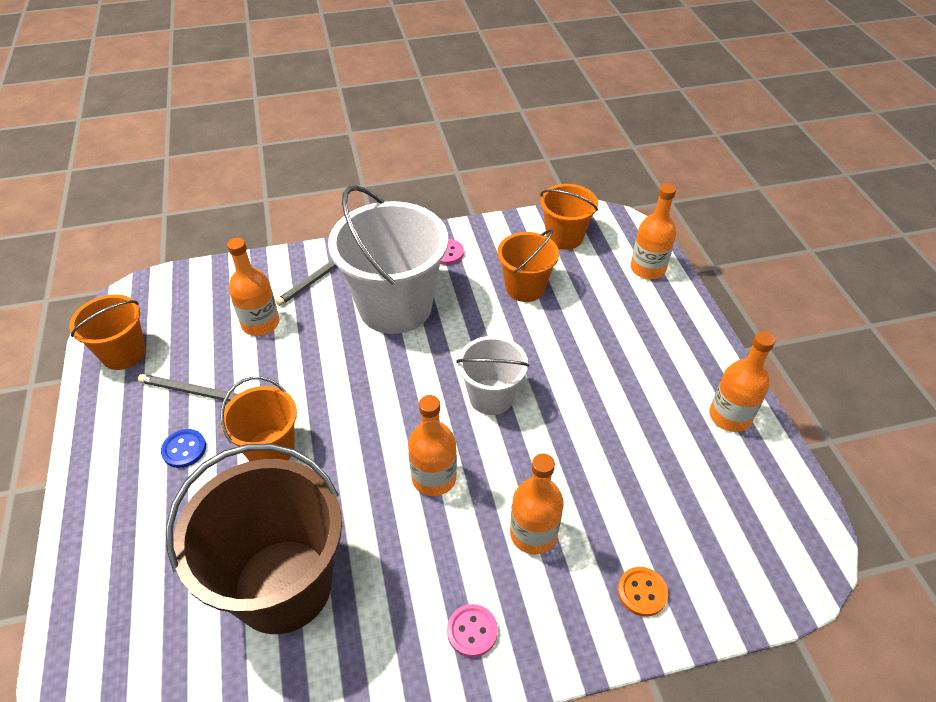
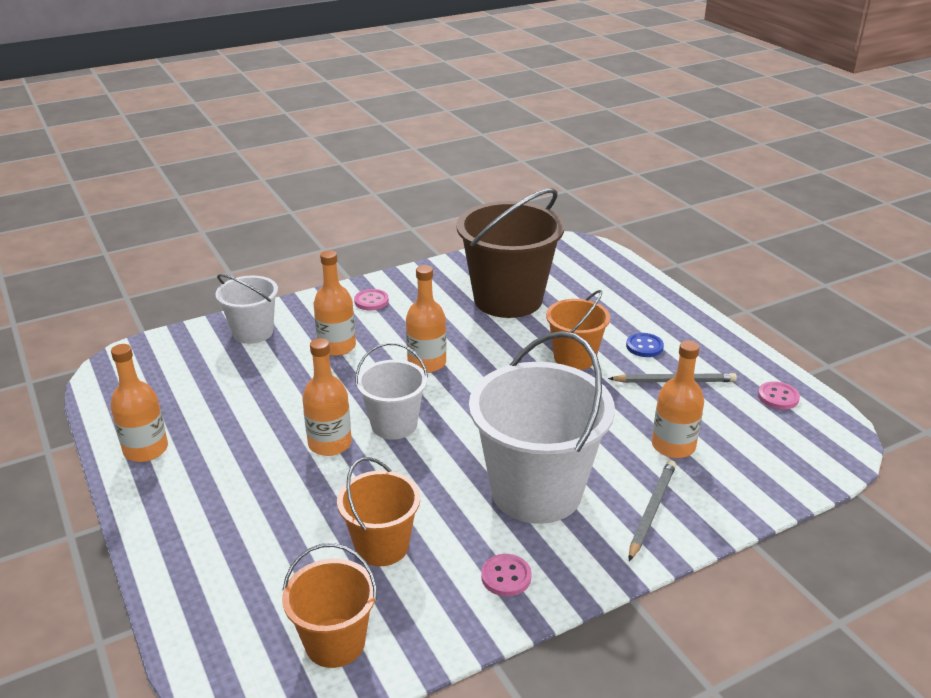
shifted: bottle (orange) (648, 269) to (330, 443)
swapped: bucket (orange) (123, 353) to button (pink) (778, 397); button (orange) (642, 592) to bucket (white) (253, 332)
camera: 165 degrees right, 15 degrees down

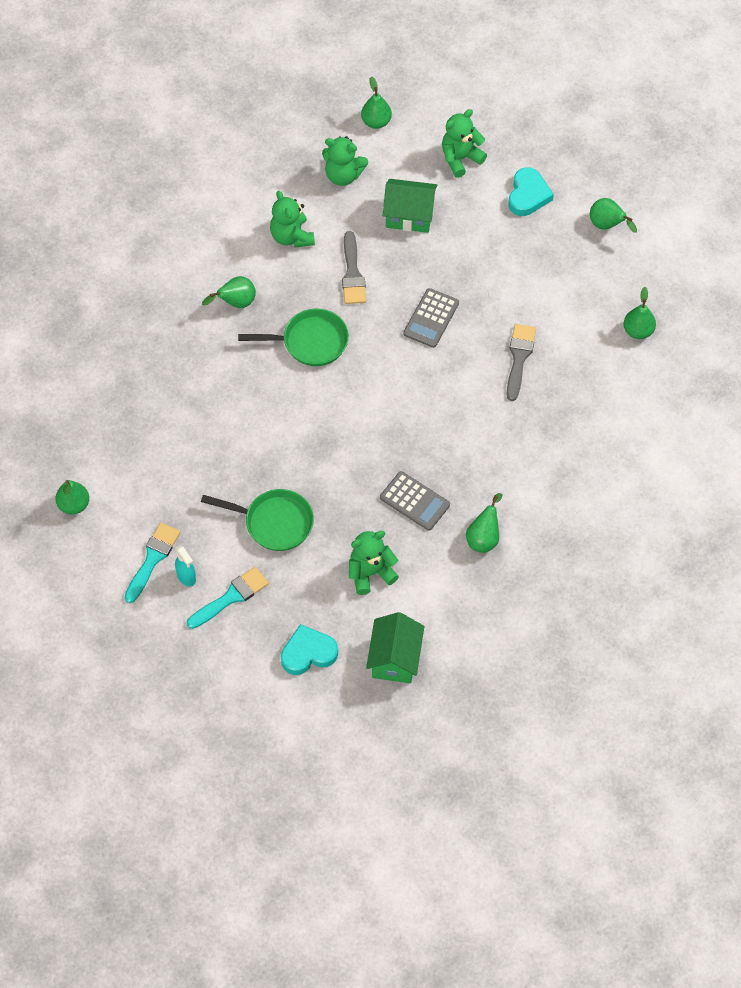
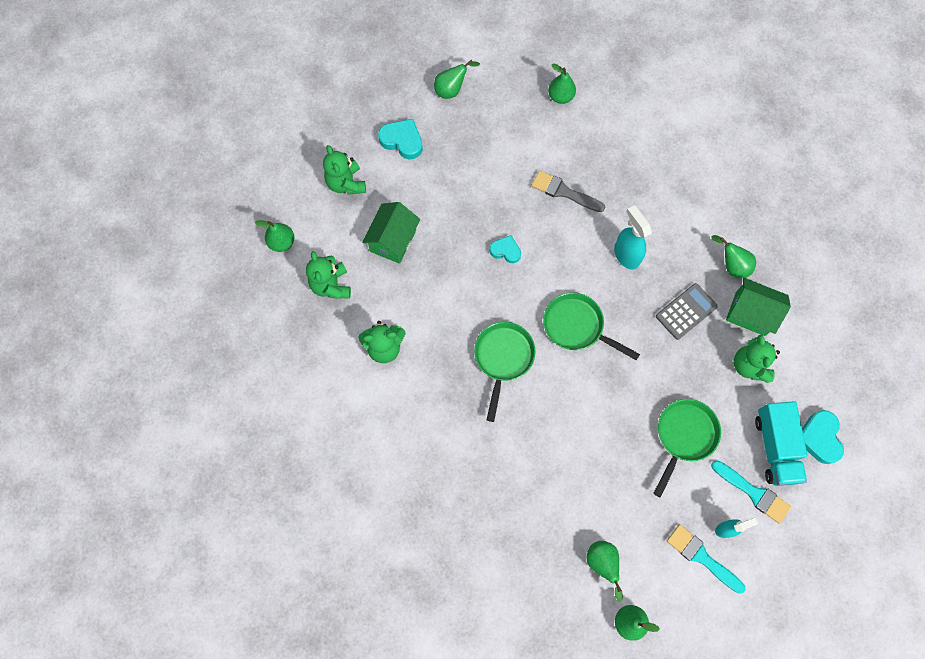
gone: brush (grey) (352, 273)
new: pan (green) (577, 326); spray bottle (turquoise) (626, 255); truck (turquoise) (775, 447)
shifted: pear (green) (235, 303) to (602, 563); house (green) (395, 658) to (750, 313)
swapped: calculator (grey) (431, 318) to heart (turquoise) (505, 251)
rotated: brush (turquoise) (231, 597) = (753, 493) 150 degrees clockwise; teddy bear (green) (343, 175) = (331, 285) 135 degrees clockwise
camera: 75 degrees left, 10 degrees up

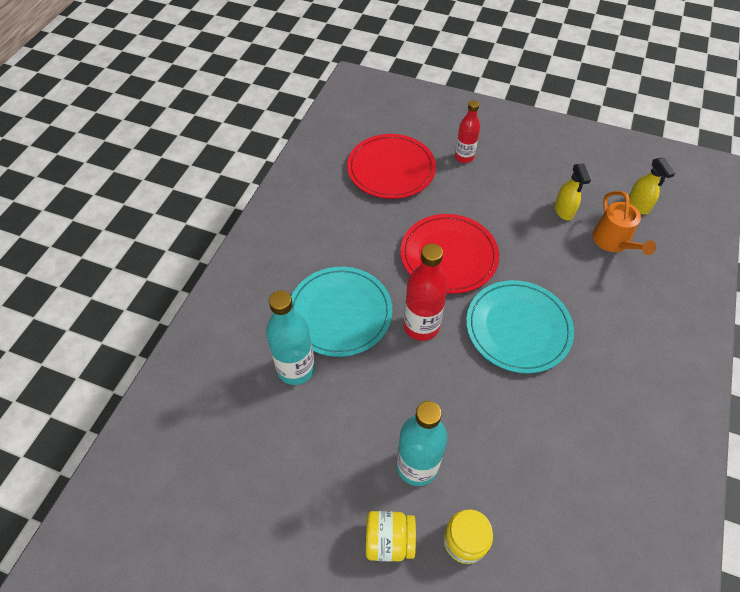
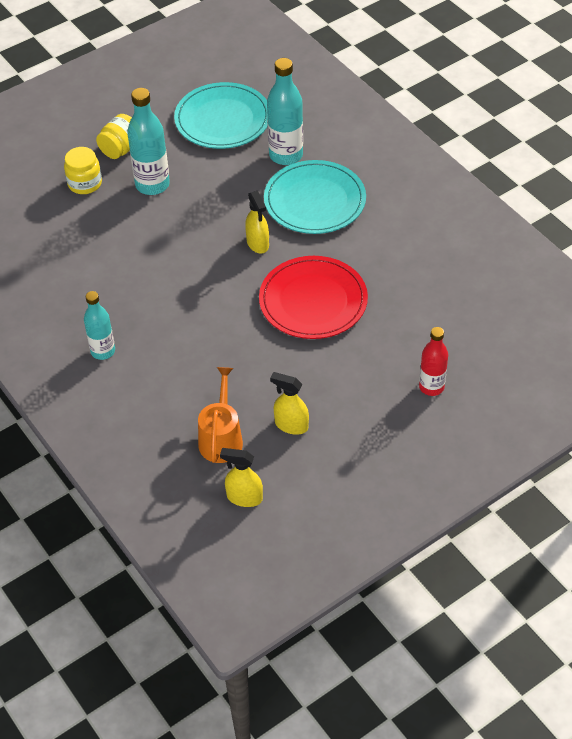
gone: plate (red) (391, 169)
new: bottle (turquoise) (103, 351)
shifted: plate (turquoise) (518, 328) to (223, 119)
swapped: bottle (red) (421, 326) to spray bottle (yellow) (258, 243)
rotated: watering can (orange) (613, 242) = (221, 438) 75 degrees clockwise
camera: 125 degrees right, 5 degrees down

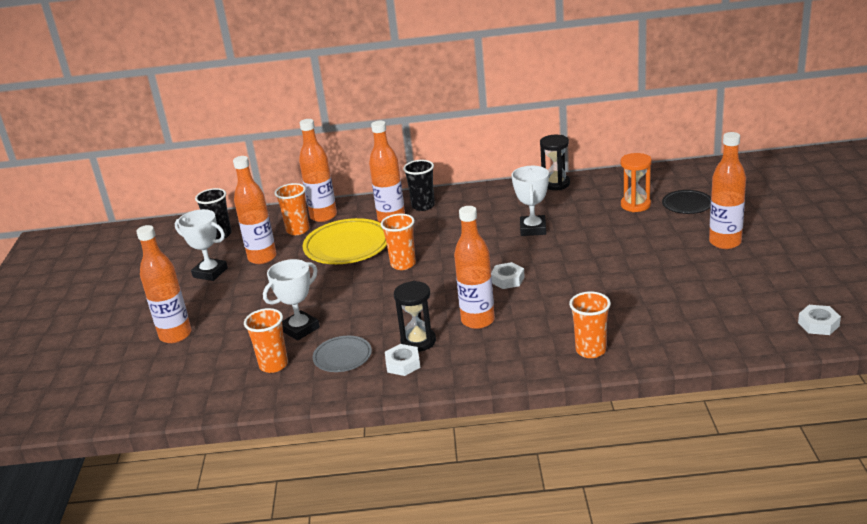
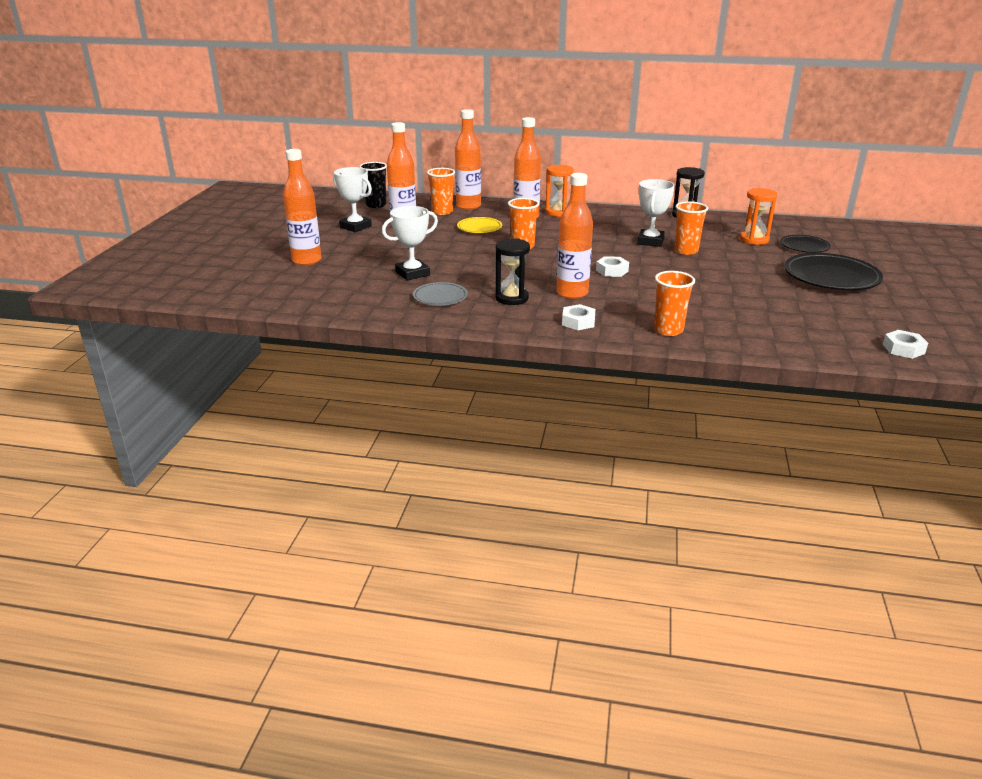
shifted: cup (orange) (273, 365) to (686, 251); nut (white) (403, 364) to (578, 322)
swapped: cup (black) (423, 206) to hourglass (orange) (558, 212); bottle (orange) (725, 242) to plate (black) (831, 277)
scaled: plate (yellow) (347, 246) = (479, 228) x0.56
camera: 10 degrees right, 0 degrees up

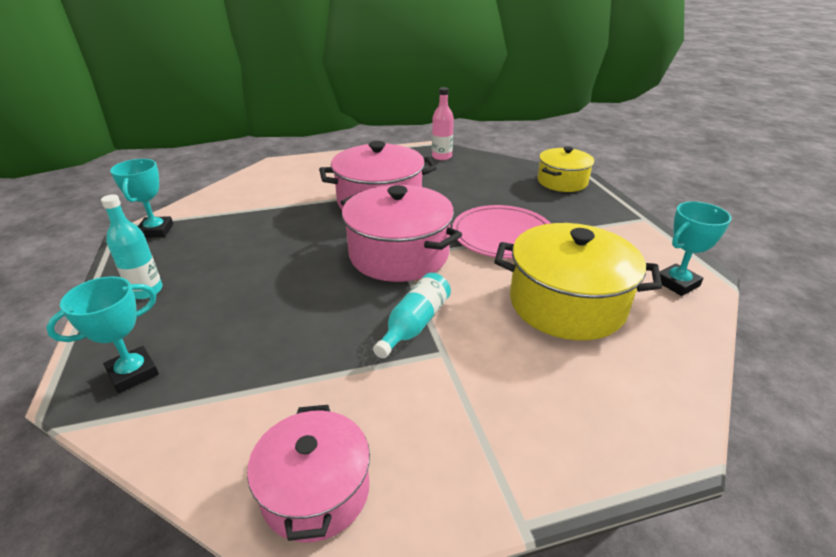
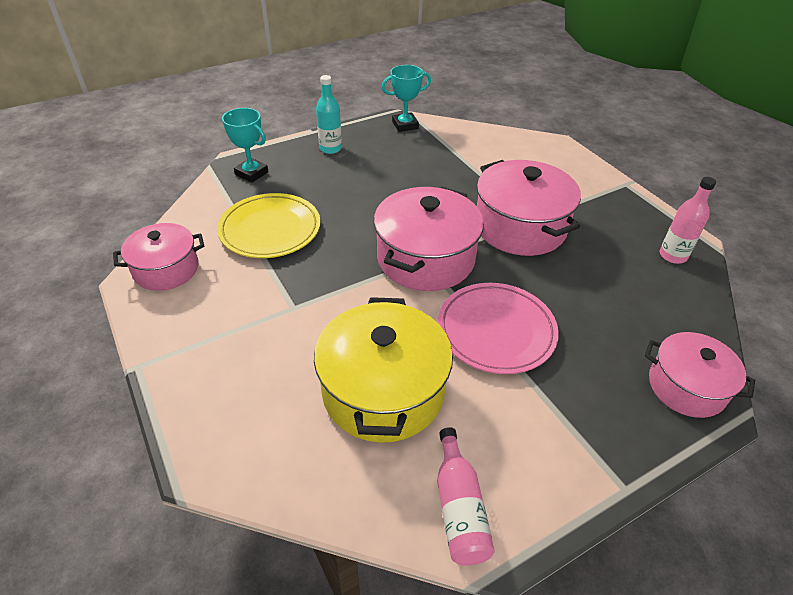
gone: bottle (turquoise) (414, 324)
new: plate (yellow) (270, 229)
swapped: trophy (turquoise) (677, 283) to bottle (pink) (459, 507)
repainted: pot (yellow) (562, 182) to pot (pink) (686, 387)
camera: 75 degrees right, 10 degrees up

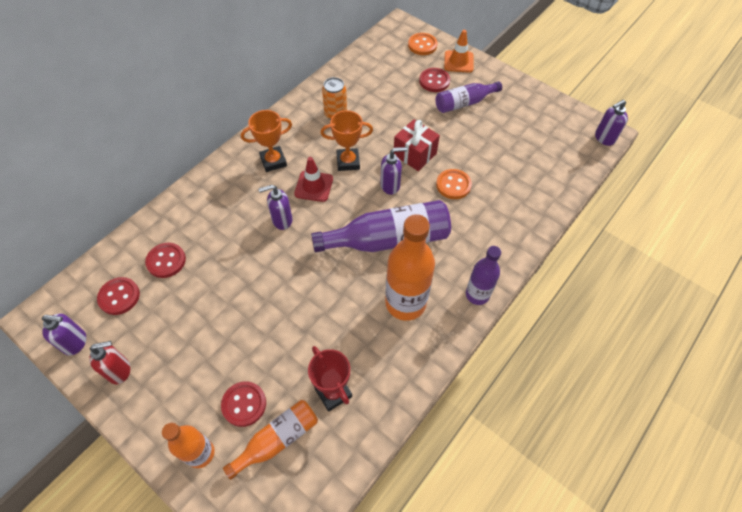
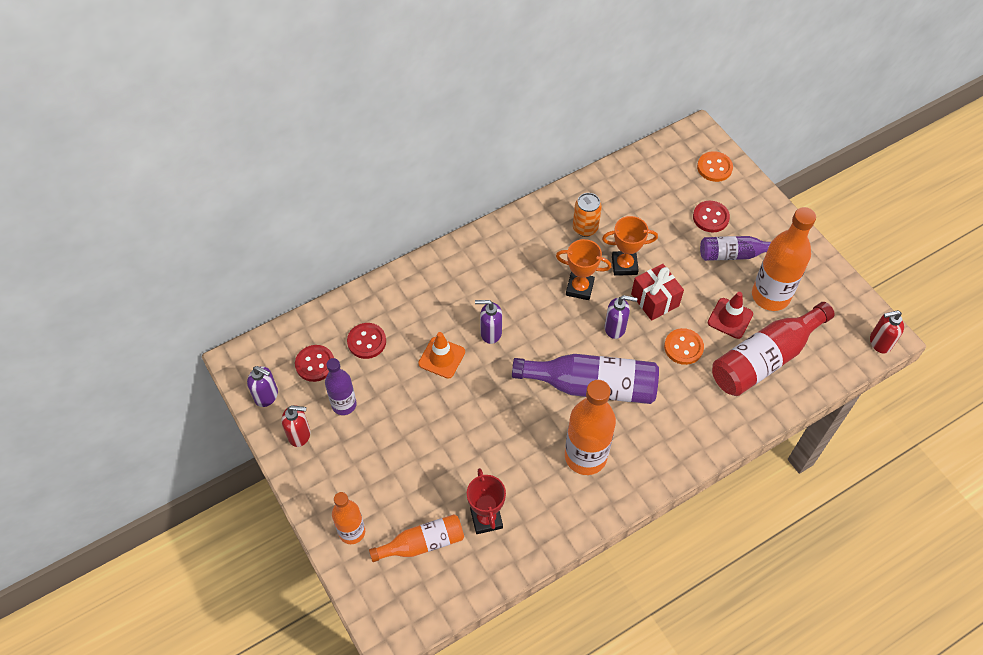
gone: button (red) (244, 404)
new: bottle (red) (765, 358); bottle (orange) (770, 296)
shifted: trophy (orange) (273, 161) to (624, 265); traffic cone (red) (314, 186) to (730, 318); traffic cone (orange) (458, 62) to (441, 358); bottle (purple) (477, 294) to (344, 405)
repainted: soap dispenser (purple) (604, 138) to soap dispenser (red) (879, 343)
camera: 20 degrees right, 0 degrees up

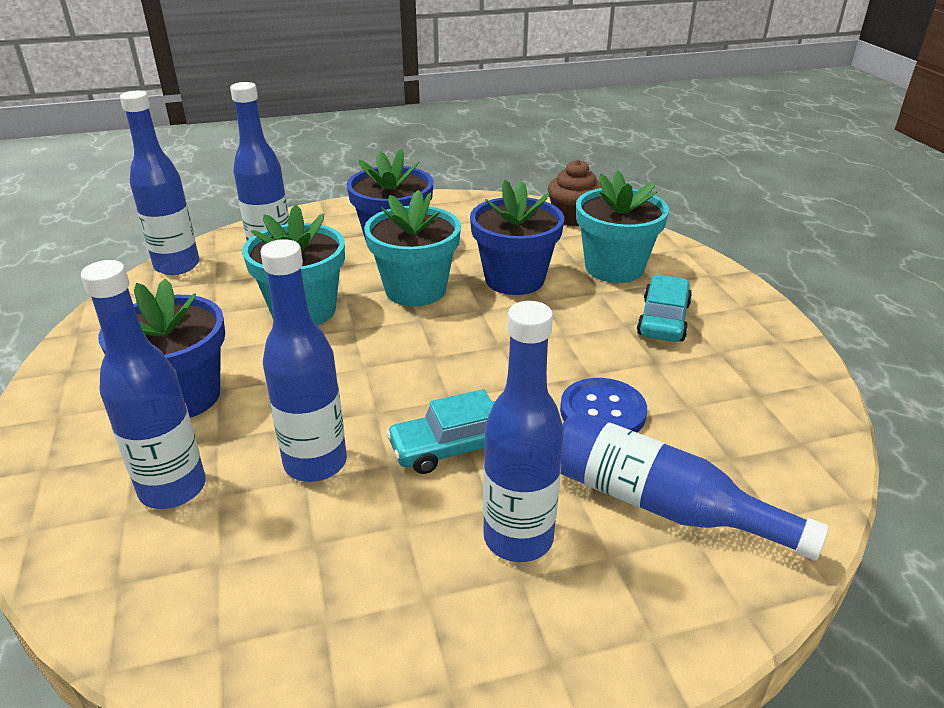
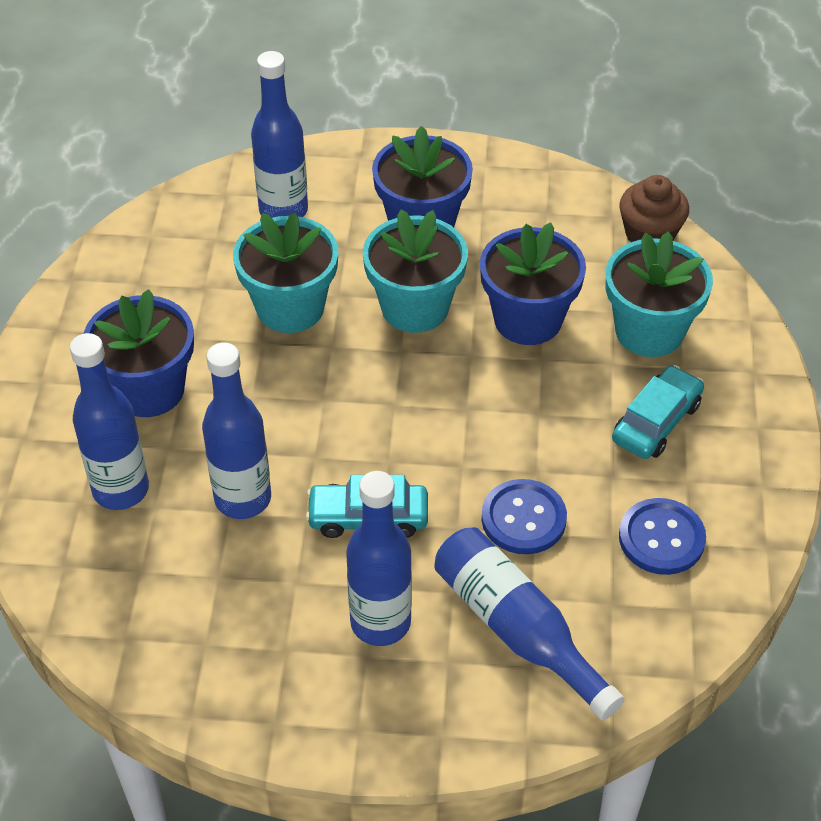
gone: bottle (blue) (177, 266)
new: button (blue) (661, 538)
camera: 20 degrees right, 15 degrees up

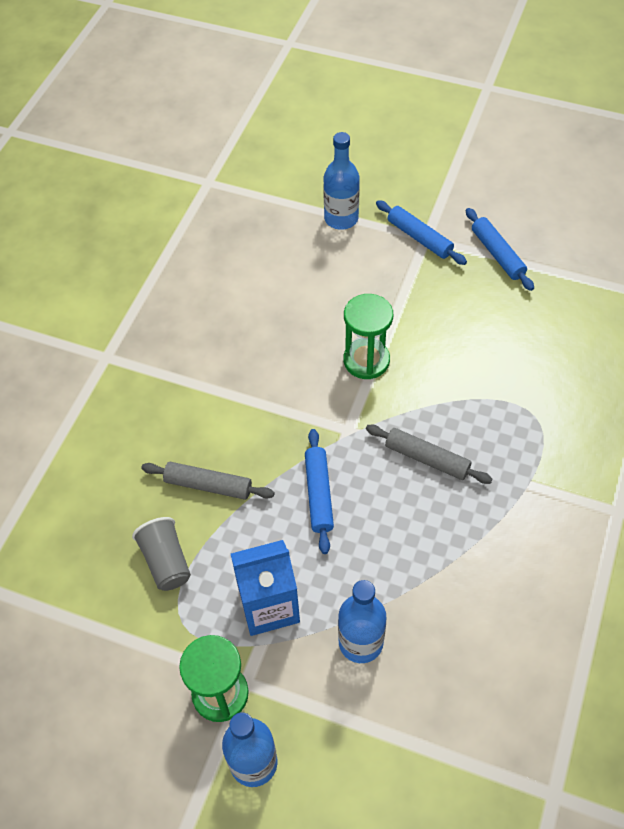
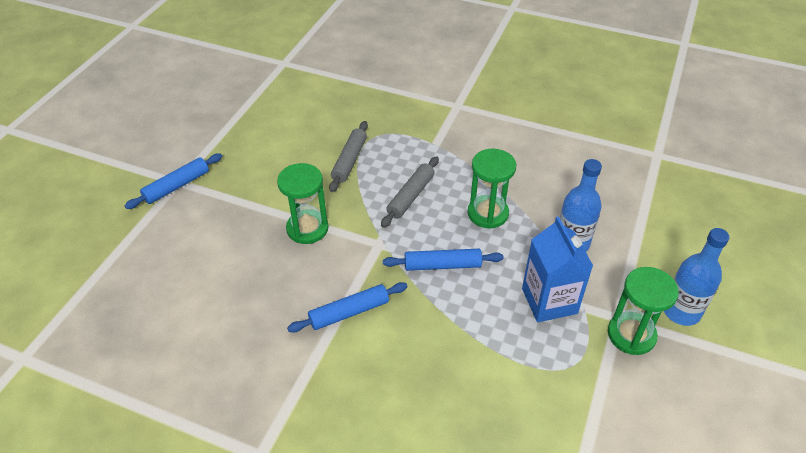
gone: cup (grey) (166, 561); bottle (blue) (341, 218)
new: hourglass (green) (488, 213)
shifted: rolling pin (grey) (208, 485) to (349, 161); rolling pin (blue) (497, 254) to (349, 312)
camera: 90 degrees left, 10 degrees down

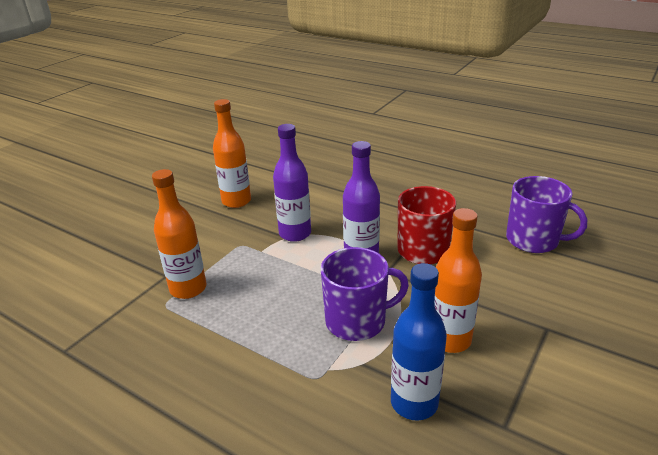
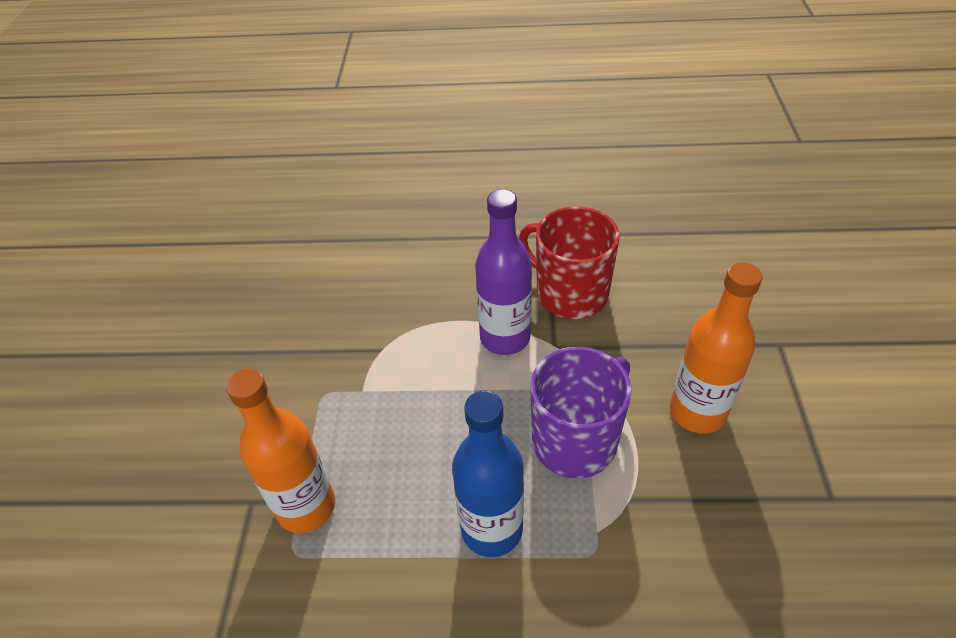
gone: bottle (orange) (236, 201); bottle (purple) (295, 233); mug (purple) (533, 240)
shifted: bottle (blue) (414, 403) to (491, 529)
camera: 30 degrees left, 15 degrees up

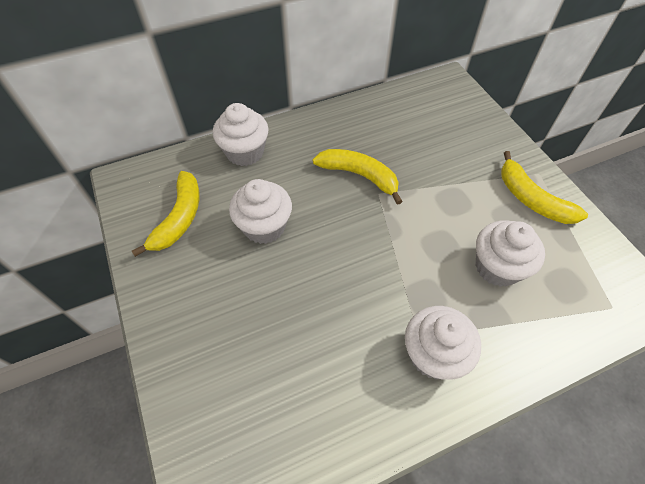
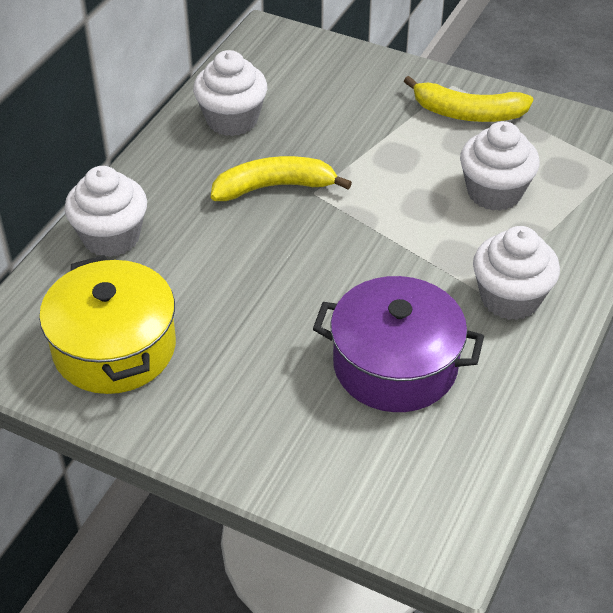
new: pot (purple) (395, 365)
shifted: cupcake (white) (264, 226) to (232, 120)
swapped: banana (yellow) (179, 218) to pot (yellow) (114, 348)
camera: 40 degrees left, 10 degrees down

